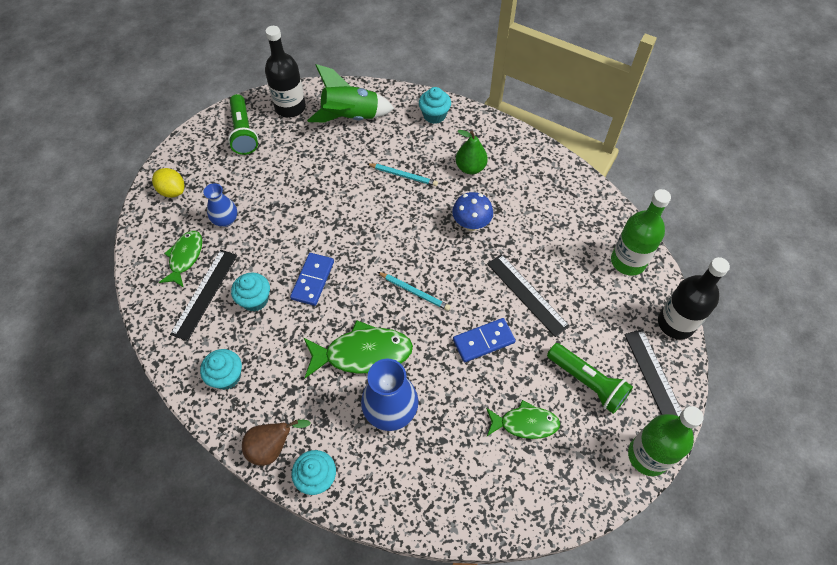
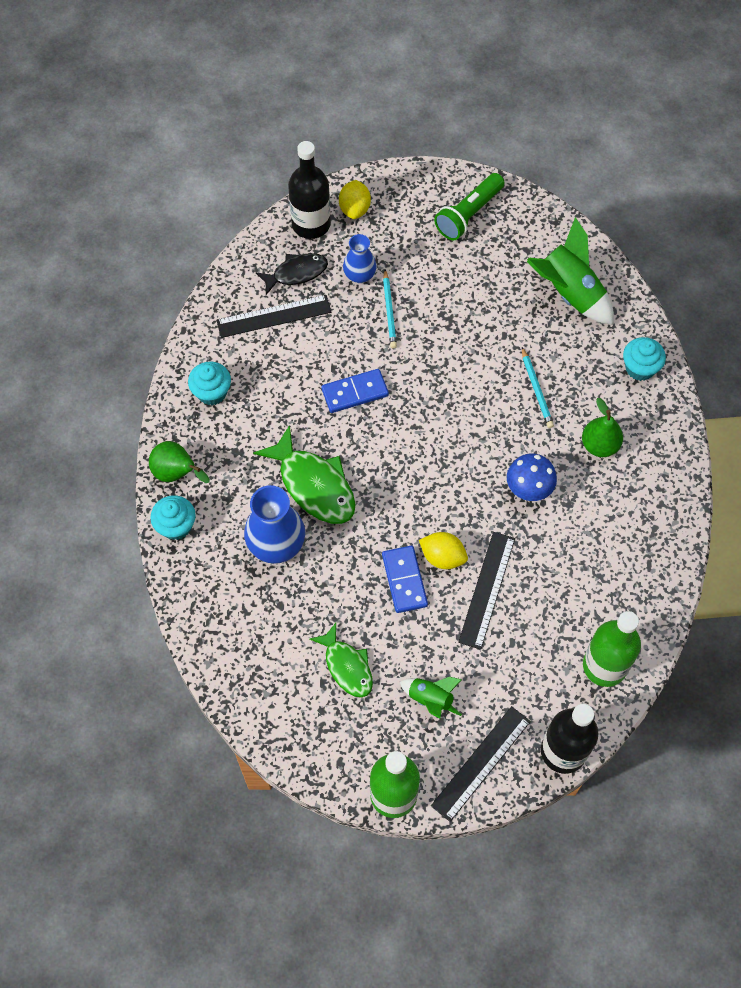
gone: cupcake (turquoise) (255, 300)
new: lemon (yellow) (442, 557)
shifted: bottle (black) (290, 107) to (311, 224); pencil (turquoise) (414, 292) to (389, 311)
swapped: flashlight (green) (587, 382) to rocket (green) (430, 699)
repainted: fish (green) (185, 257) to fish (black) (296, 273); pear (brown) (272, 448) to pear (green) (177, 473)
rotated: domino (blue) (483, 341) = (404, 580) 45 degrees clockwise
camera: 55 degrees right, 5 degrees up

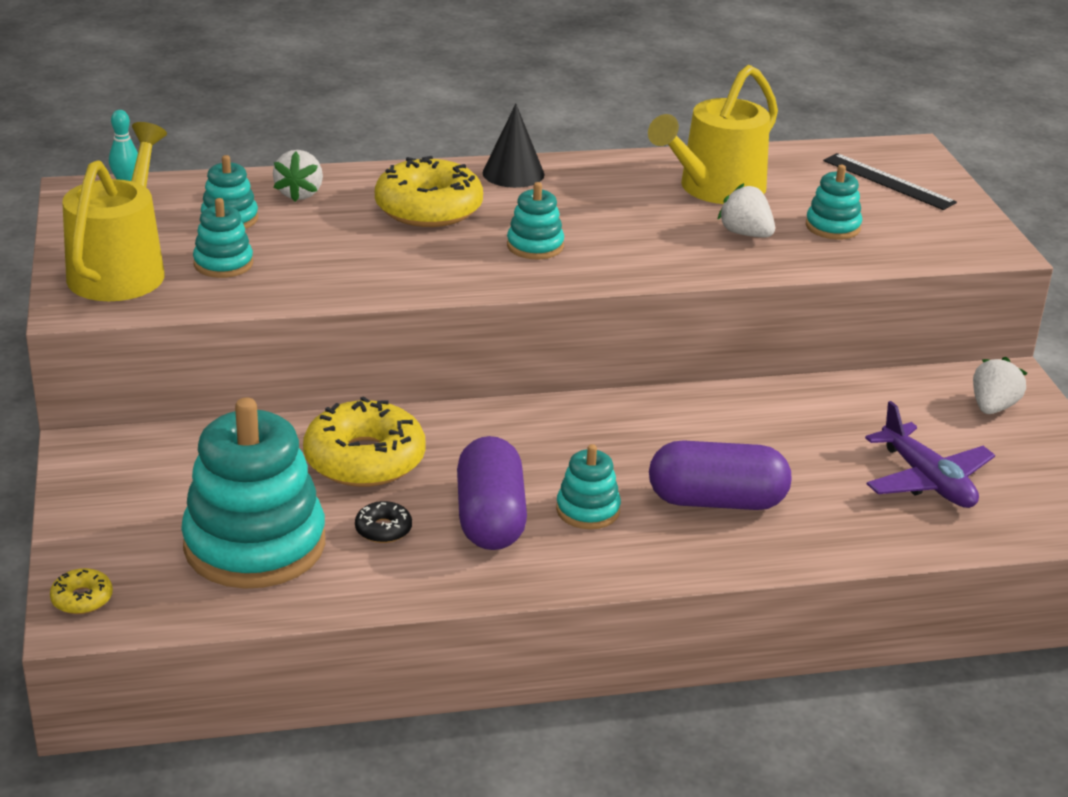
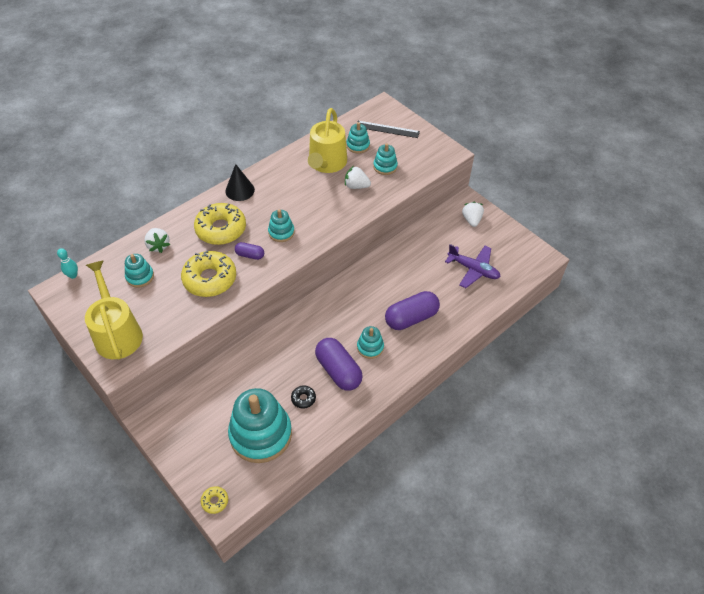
new: capsule (purple) (250, 255)
shifted: stacking toy (turquoise) (223, 264) to (358, 145); donut (yellow) (364, 459) to (210, 279)
camera: 30 degrees left, 20 degrees up

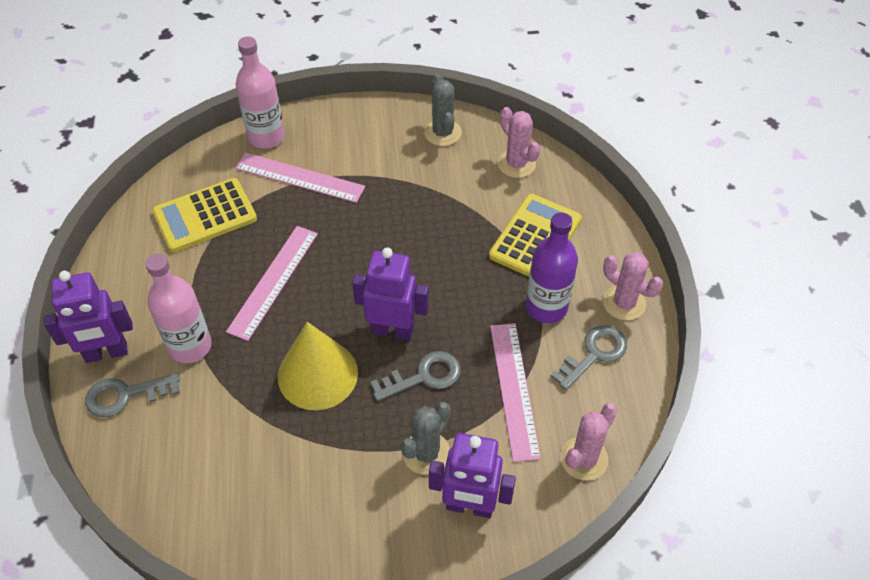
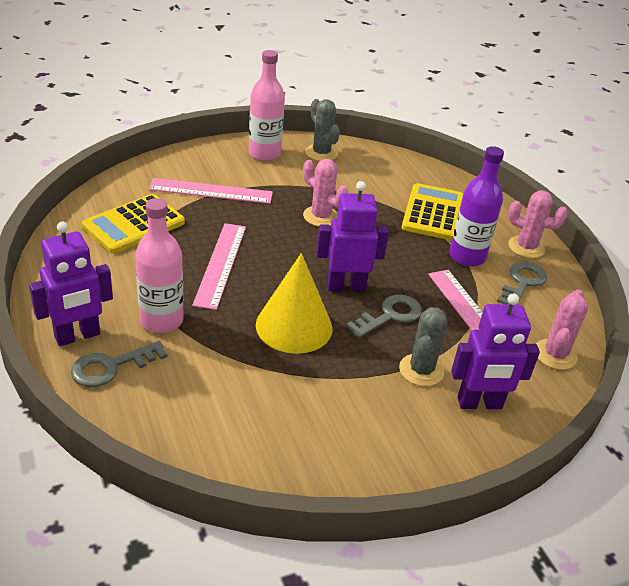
shifted: bottle (pink) (266, 137) to (264, 154); cactus (pink) (516, 164) to (321, 216)
camera: 20 degrees left, 15 degrees down

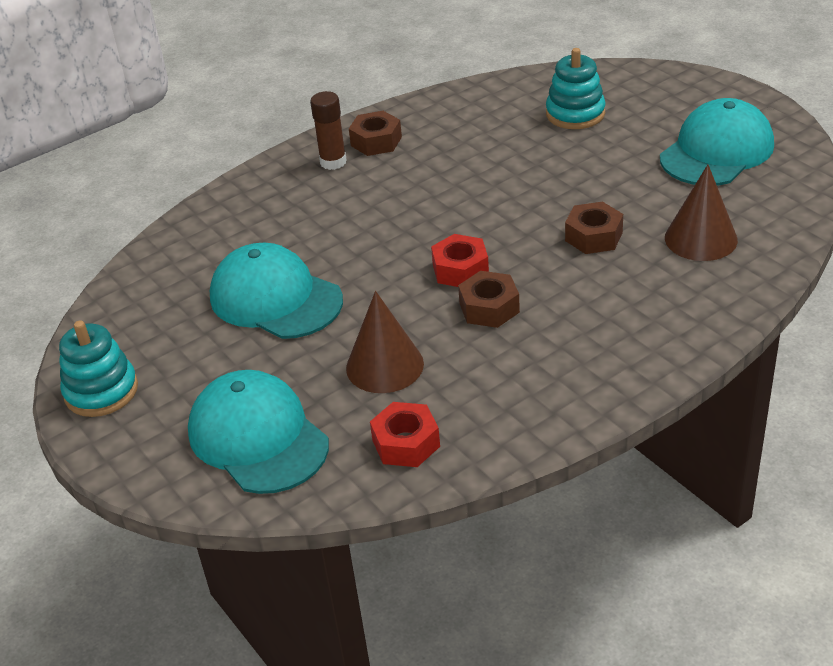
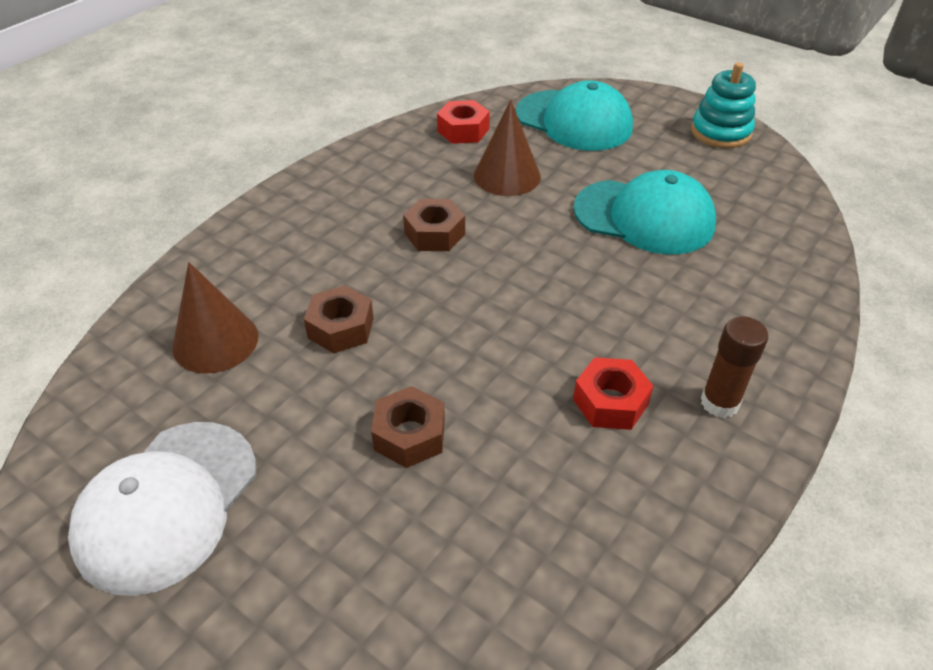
gone: stacking toy (turquoise) (575, 114)
shifted: nut (brown) (376, 141) to (409, 435); nut (red) (460, 269) to (610, 402)
repainted: cap (turquoise) (717, 151) to cap (white) (167, 504)
camera: 160 degrees right, 5 degrees up

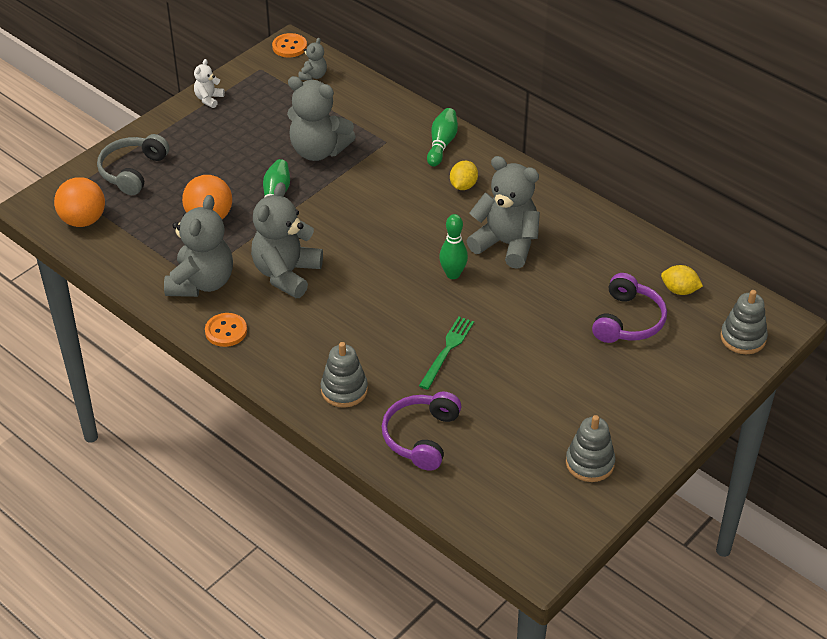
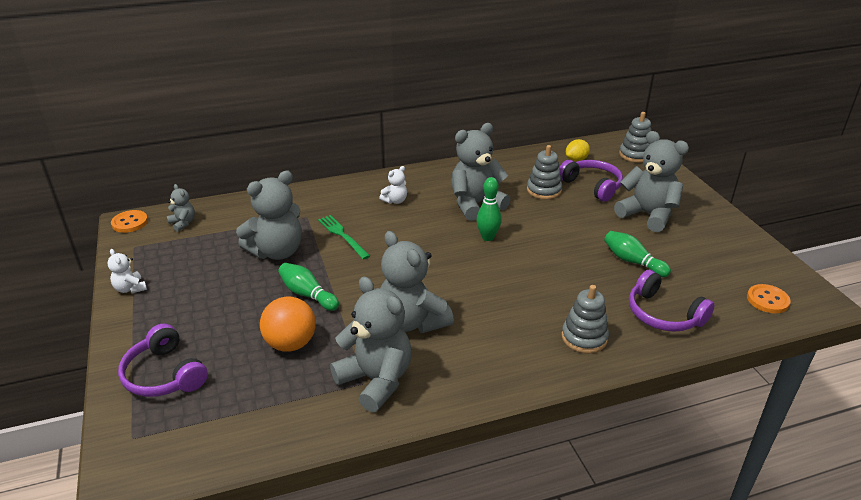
gone: ball (orange) (83, 220)
new: teddy bear (grey) (647, 215)
shifted: button (orange) (226, 331) to (767, 300); fork (green) (447, 350) to (342, 235); bowling pin (green) (442, 144) to (632, 261); stacking toy (grey) (589, 463) to (544, 190)
swapped: lemon (yellow) (463, 186) to teddy bear (white) (395, 201)
repainted: headphones (grey) (133, 171) to headphones (purple) (164, 374)
camera: 60 degrees left, 10 degrees down

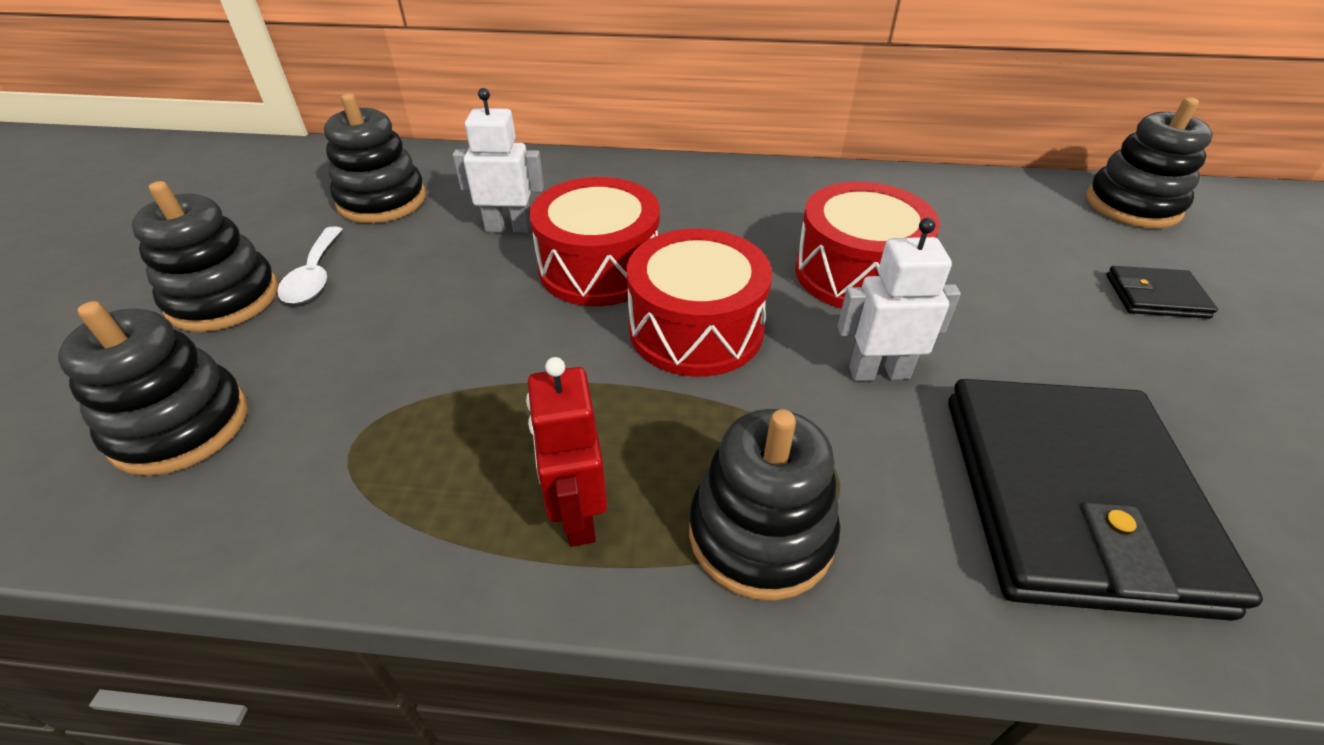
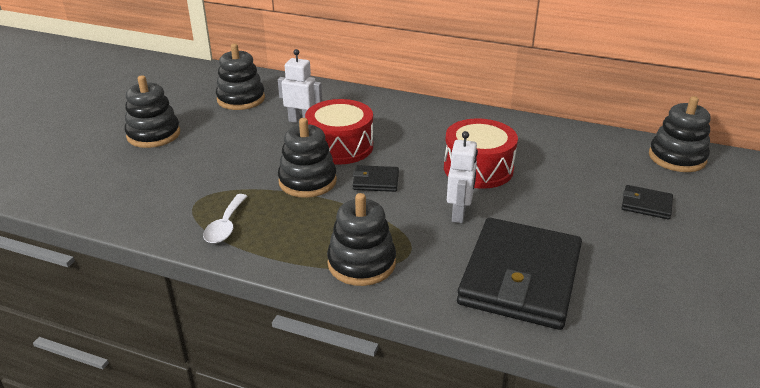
gone: robot (red) (577, 515)
shifted: stacking toy (black) (181, 426) to (307, 181); spoon (white) (315, 276) to (225, 226)
swapped: drum (red) (696, 329) to wallet (black) (376, 181)
rotated: robot (white) (879, 372) = (459, 214) 90 degrees clockwise
camera: 15 degrees right, 10 degrees down

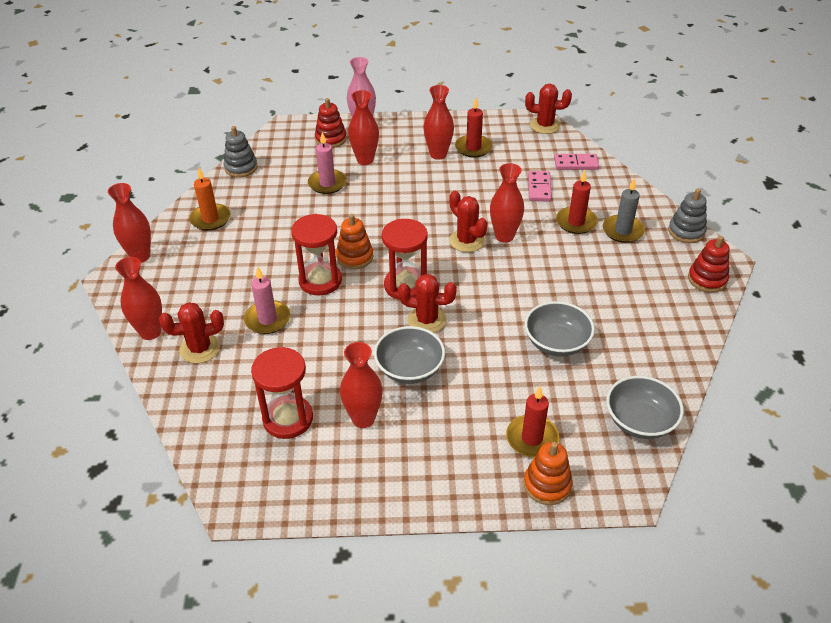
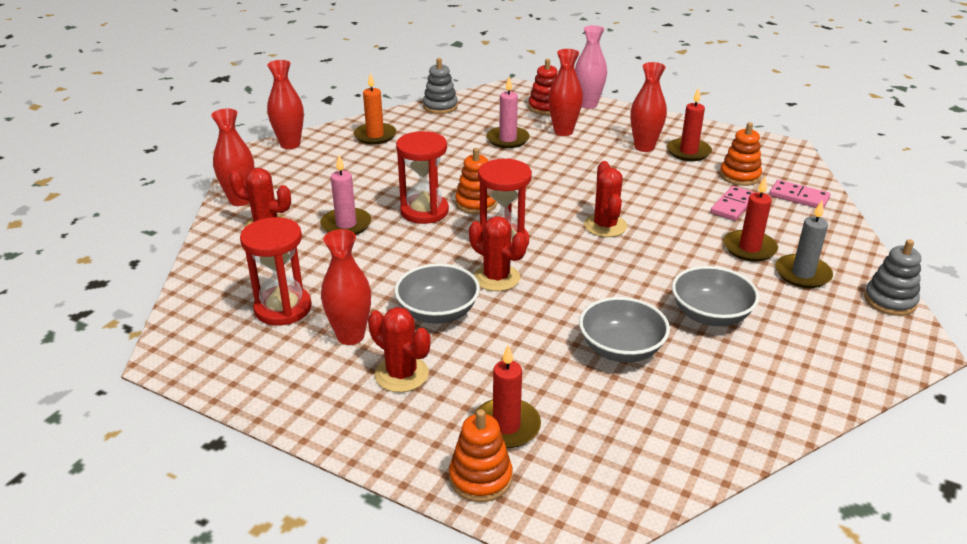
gone: vase (red) (504, 236); stacking toy (red) (707, 279)
new: stacking toy (orange) (739, 176)
shifted: cactus (red) (545, 125) to (401, 374); bowl (grey) (639, 421) to (710, 315)
camera: 30 degrees right, 10 degrees down

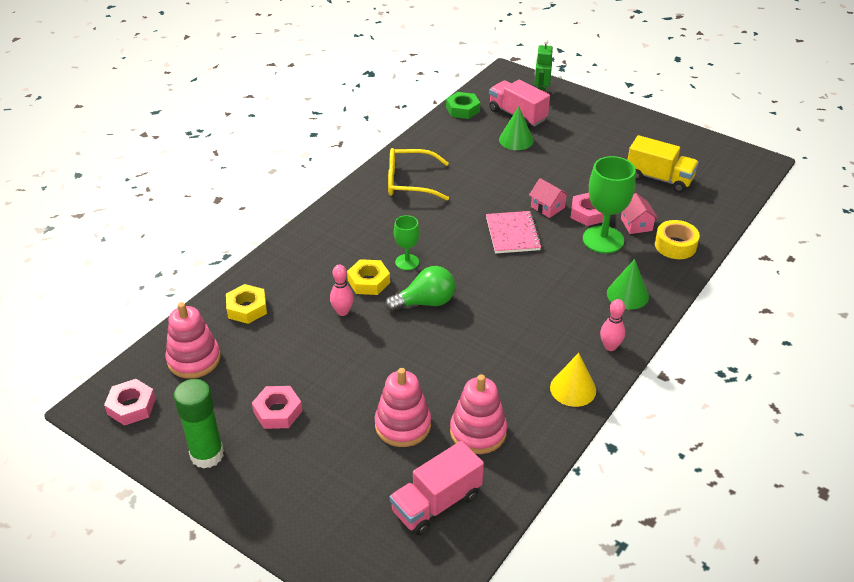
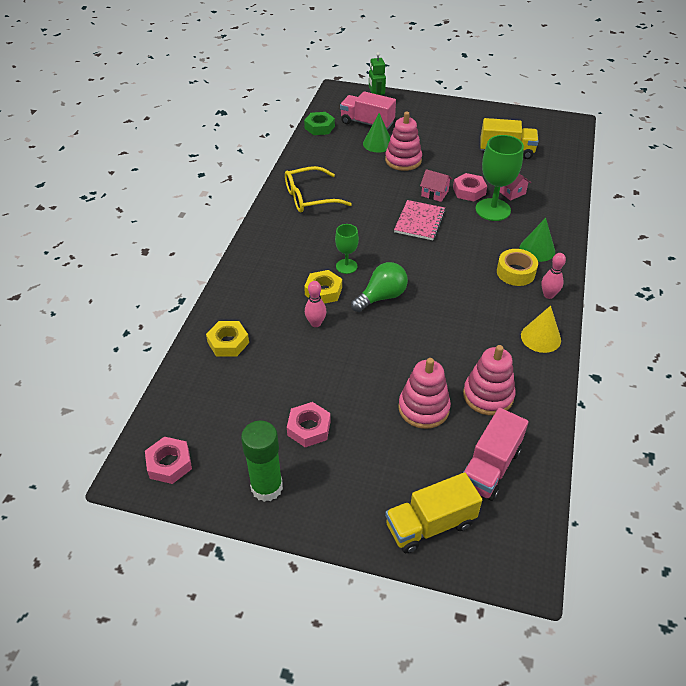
new: truck (yellow) (430, 524)
shifted: stacking toy (pink) (194, 359) to (403, 160); tape (yellow) (675, 245) to (515, 272)
rotated: notebook (pink) (512, 234) = (419, 221) 45 degrees clockwise
camera: 20 degrees left, 5 degrees up

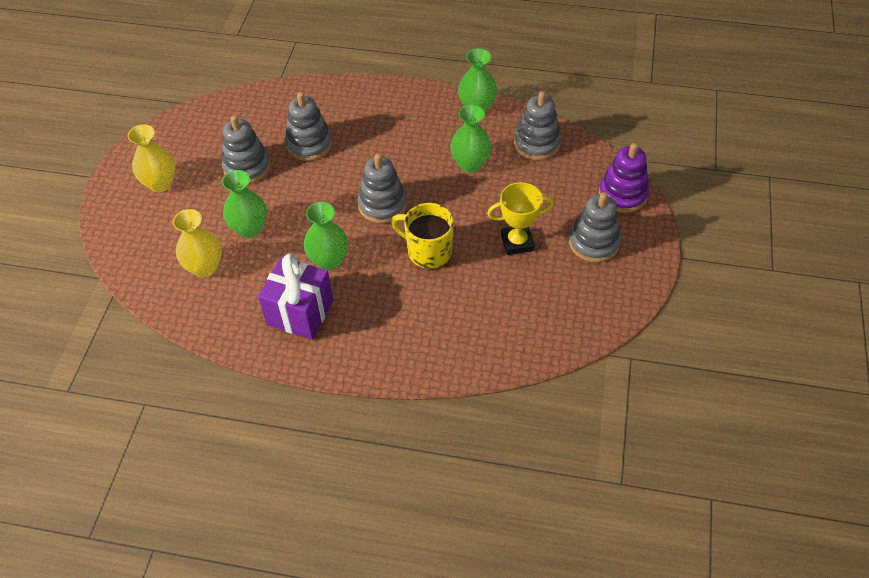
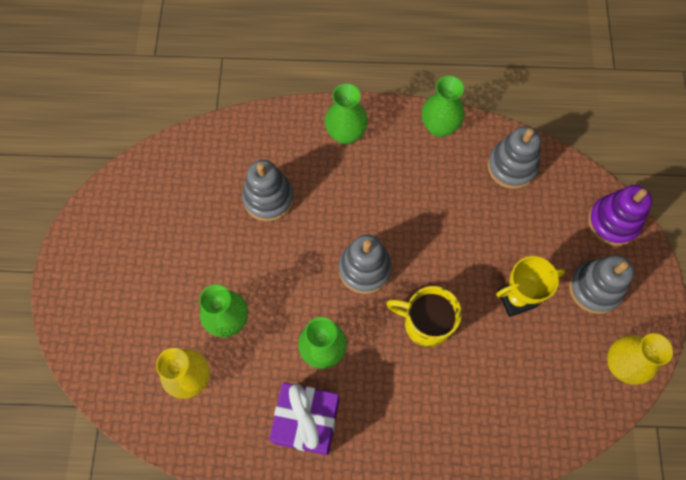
gone: stacking toy (grey) (247, 167)
shifted: vase (yellow) (160, 183) to (621, 365); vase (green) (470, 164) to (346, 134)
camera: 10 degrees left, 15 degrees up

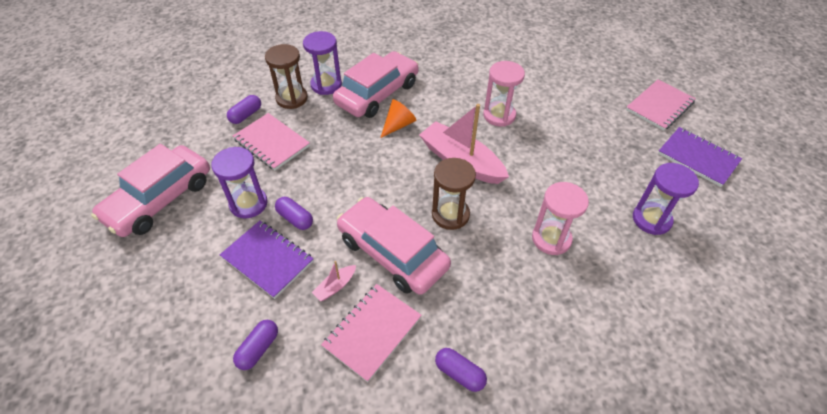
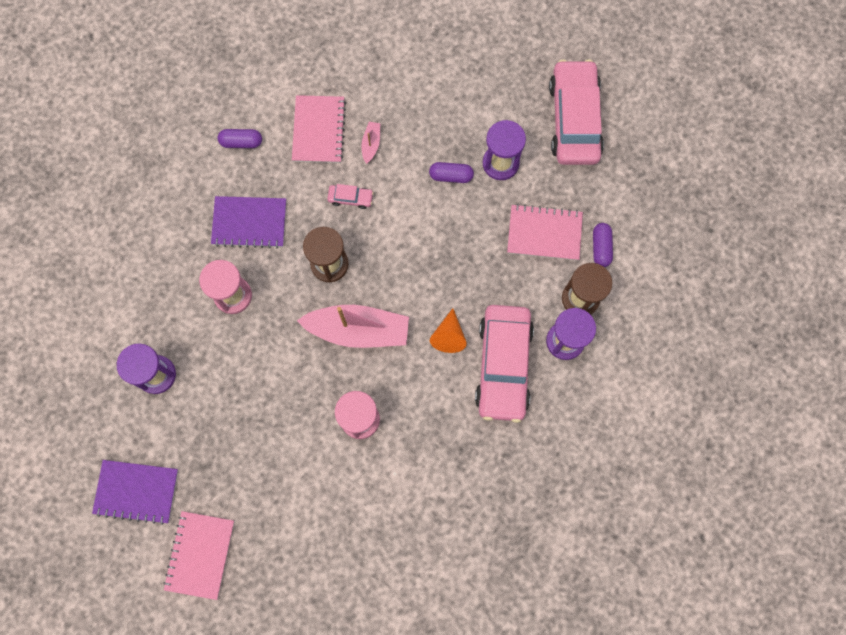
gone: capsule (purple) (258, 349)
shifted: notebook (purple) (267, 259) to (249, 223)
scaled: car (pink) (392, 253) = (350, 198) x0.41
camera: 145 degrees right, 25 degrees up

